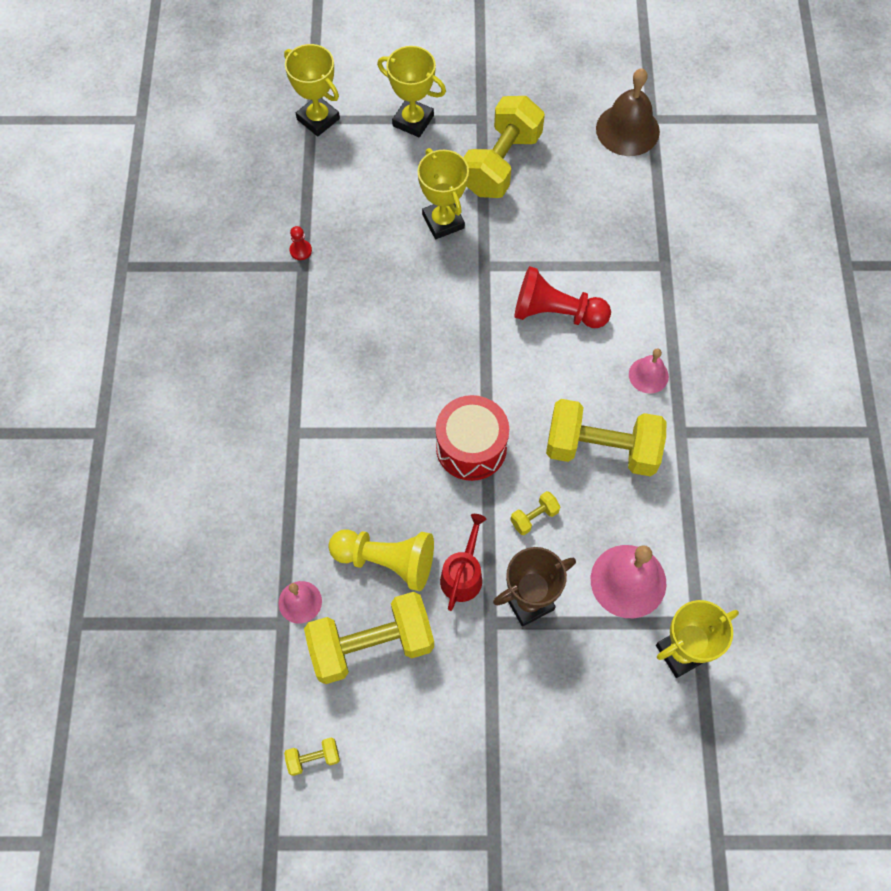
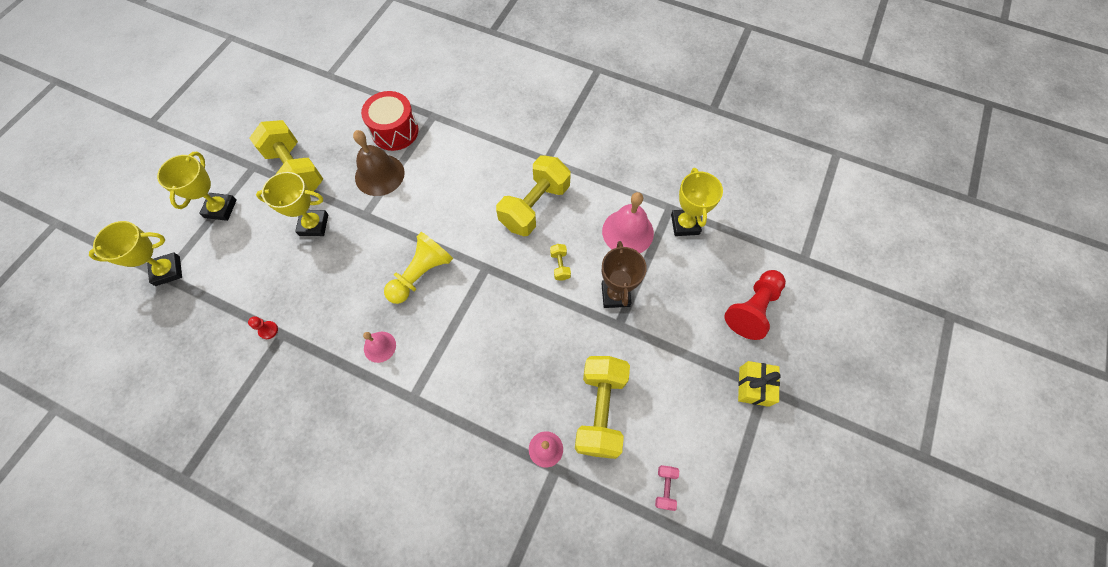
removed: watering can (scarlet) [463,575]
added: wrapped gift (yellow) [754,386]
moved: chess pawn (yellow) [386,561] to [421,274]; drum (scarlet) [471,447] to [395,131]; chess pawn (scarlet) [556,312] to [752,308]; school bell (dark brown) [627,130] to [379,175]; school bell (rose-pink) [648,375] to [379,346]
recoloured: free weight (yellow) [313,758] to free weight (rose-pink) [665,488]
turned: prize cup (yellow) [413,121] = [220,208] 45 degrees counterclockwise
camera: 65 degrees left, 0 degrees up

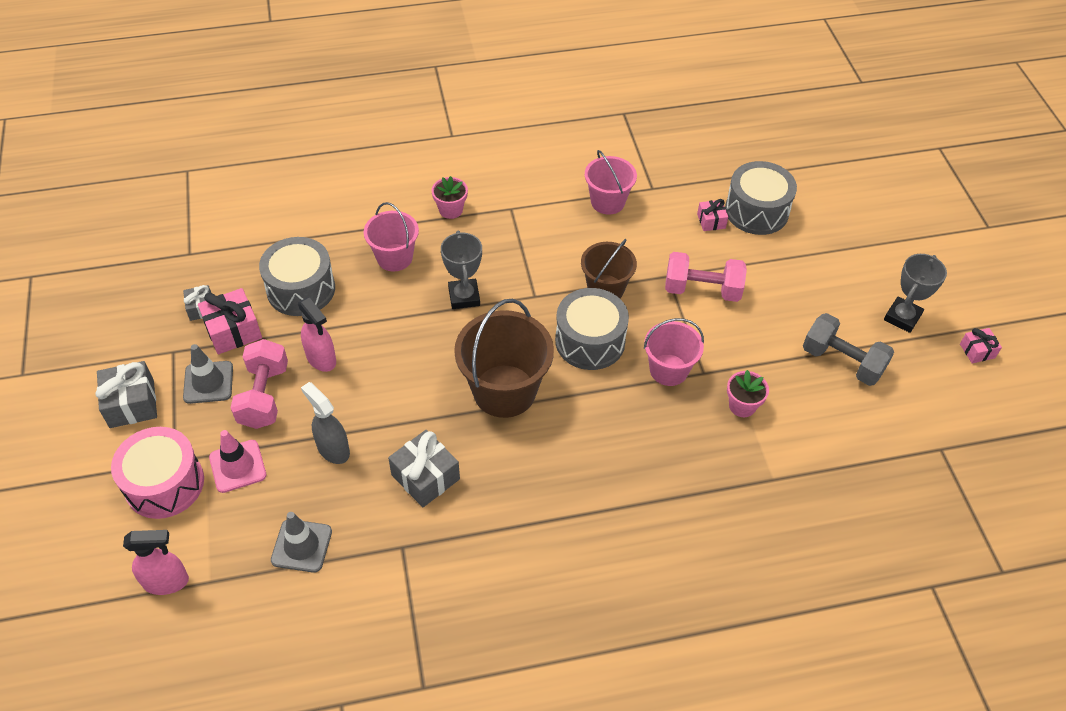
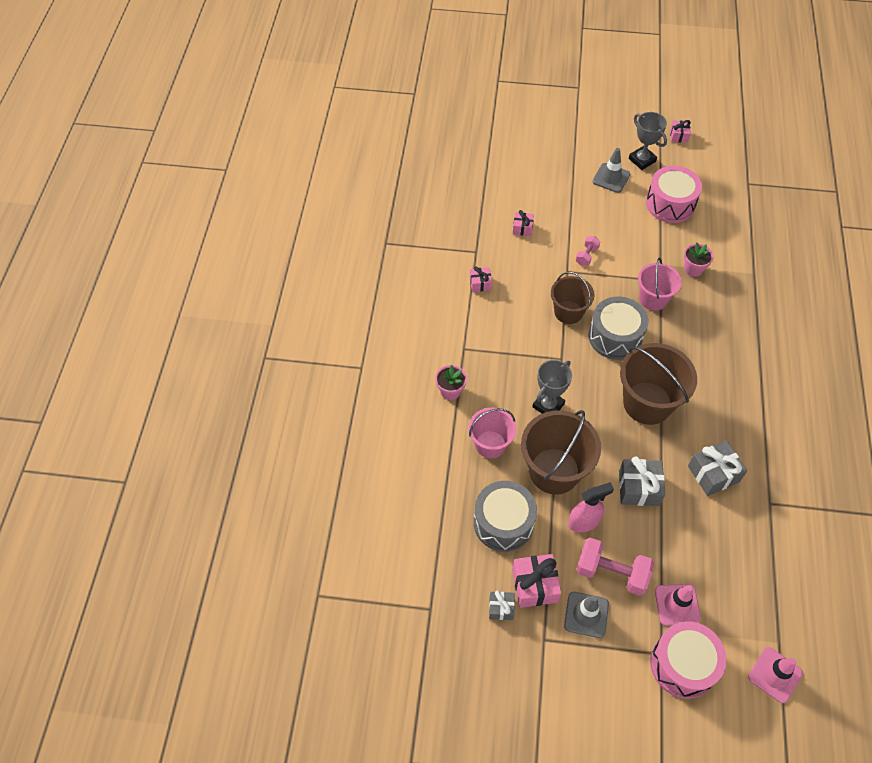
removed: sprayer (grey) [333,449]; drum (grey) [756,211]
added: bucket (dark brown) [554,471]
moved: wrapped gift (grey) [132,404] to [638,488]; safety cone (grey) [301,546] to [611,178]
replaced: sprayer (rose-pink) [167,582] to safety cone (rose-pink) [775,675]; bucket (rose-pink) [608,202] to wrapped gift (rose-pink) [480,283]; free weight (grey) [842,362] to drum (rose-pink) [670,204]
turned: prize cup (grey) [464,297] = [548,405] 60 degrees counterclockwise
resized: free weight (rose-pink) [702,290] = [586,256] x0.53
camera: 70 degrees left, 5 degrees up

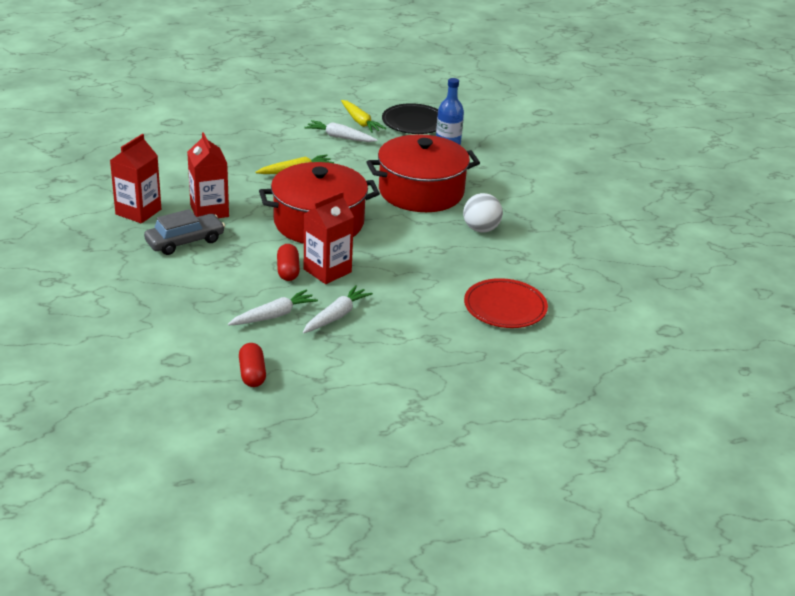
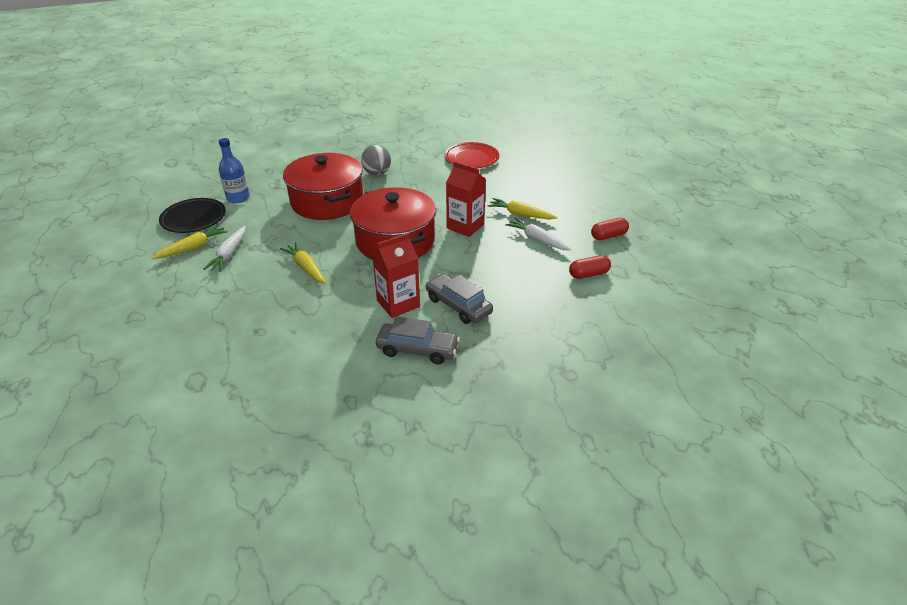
moved: pill shape (scarlet) [288,271] to [588,274]
replaced: milk carton (scarlet) [138,212] to car (grey) [417,350]
recoloured: root vegetable (snow-white) [336,316] to root vegetable (yellow) [520,214]; ball (snow-white) [481,229] to ball (grey) [377,173]
camera: 100 degrees left, 5 degrees up

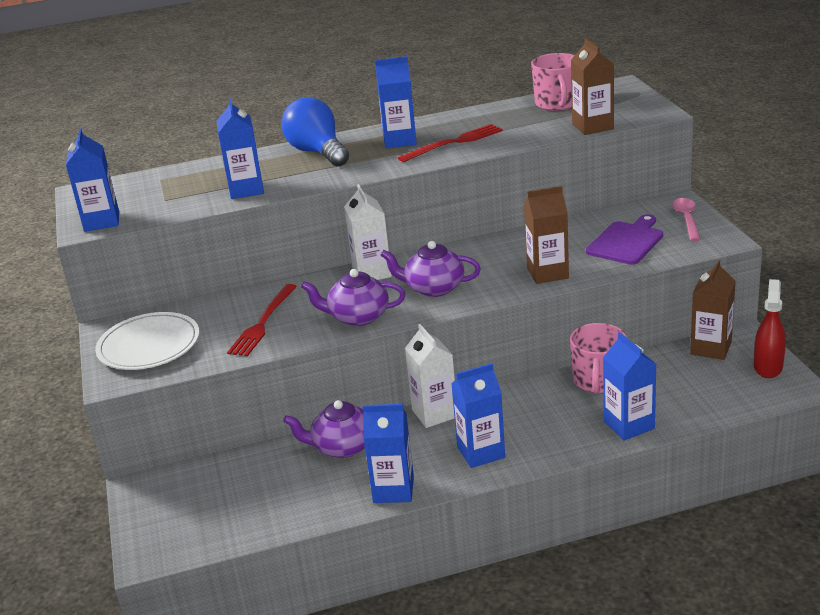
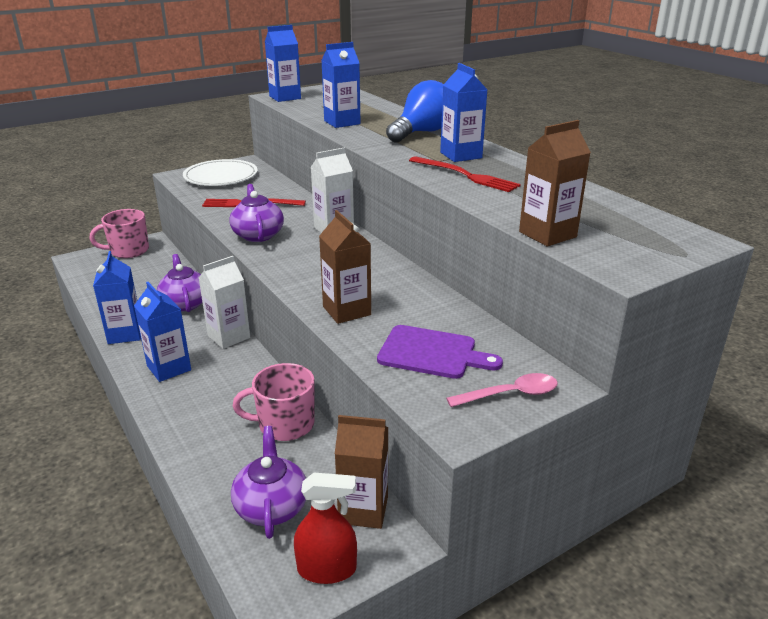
removed: milk carton (blue) [629,425]
moved: teapot (violet) [433,288] to [271,506]; mug (rose-pink) [557,103] to [128,251]
camera: 70 degrees right, 0 degrees up

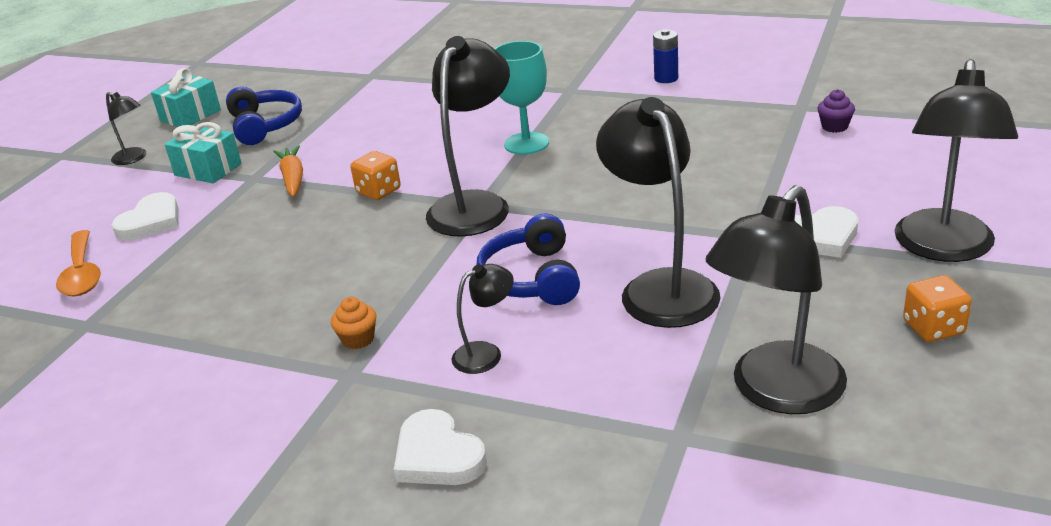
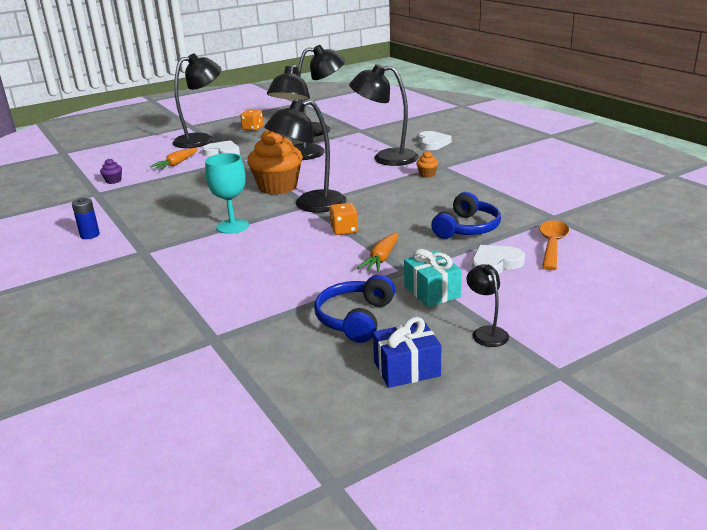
added: root vegetable (bright orange) [176,164]; muffin (bright orange) [278,187]
moved: headphones (blue) [532,278] to [466,228]
recoloured: wrapped gift (aqua) [190,115] to wrapped gift (blue) [406,369]
resized: reading lamp (ebony) [486,353] = [386,158] x2.05
camera: 145 degrees left, 5 degrees down

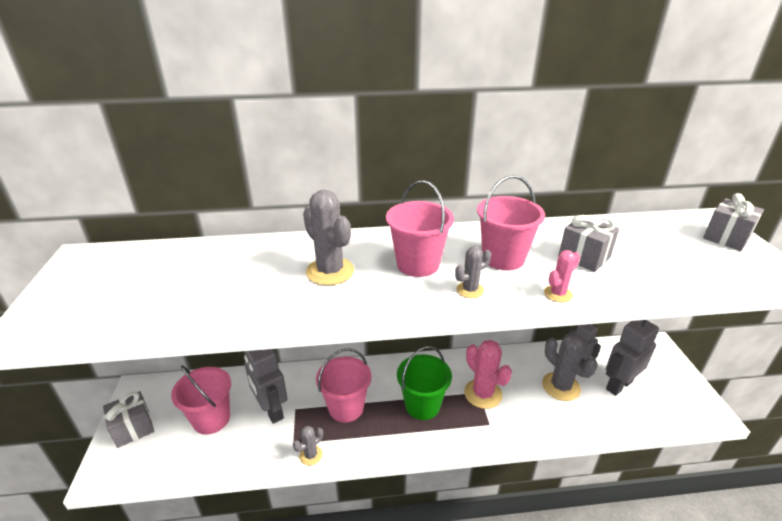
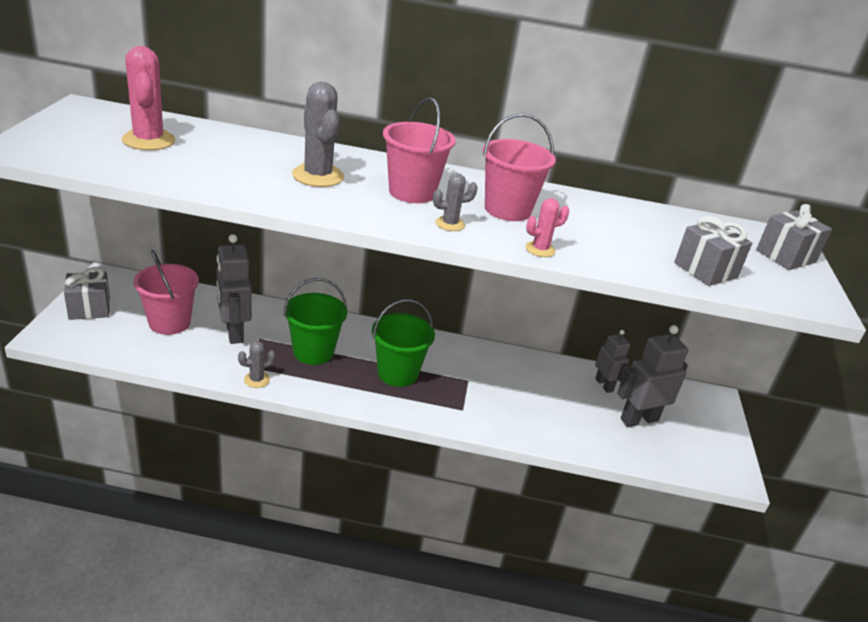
removed: saguaro cactus (grey) [561,386]
moved: saguaro cactus (rose-pink) [483,394] to [148,140]; wrapped gift (grey) [584,257] to [705,270]
recoloured: bucket (rose-pink) [346,407] to bucket (leaf-green) [313,352]
camera: 10 degrees right, 0 degrees up

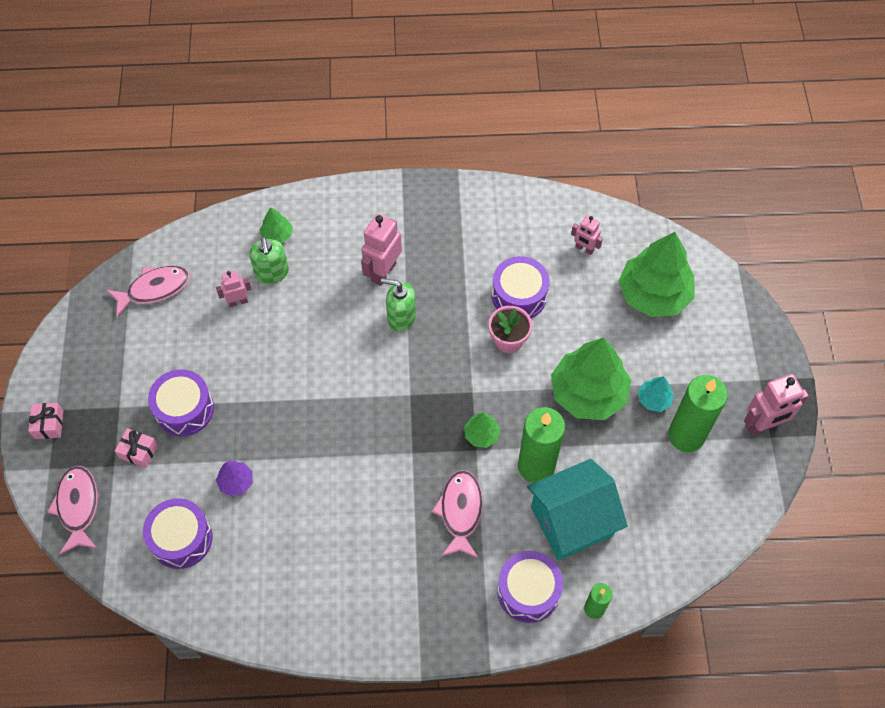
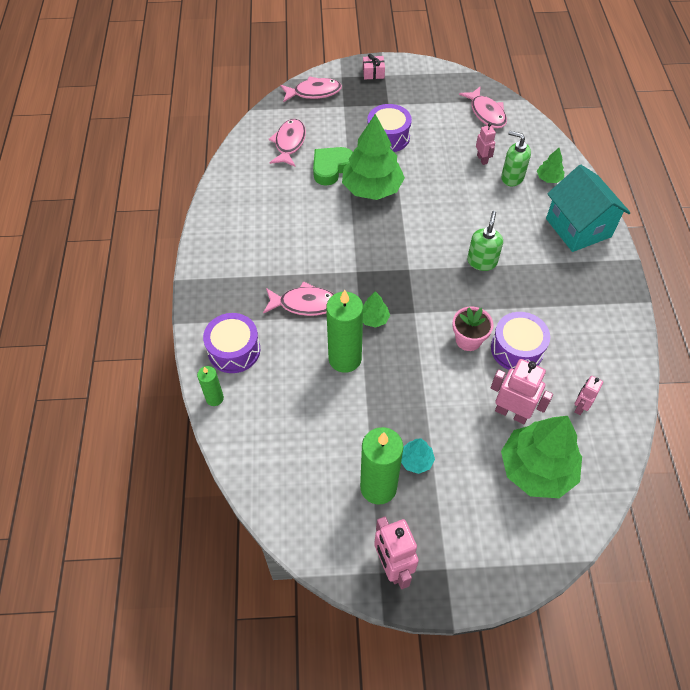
removed: wrapped gift (rose-pink) [139,451]
moved: robot (rose-pink) [383,272] to [511,413]; toy house (aqua) [572,521] to [578,228]; tree (leaf-green) [588,393] to [372,188]
replaced: drum (violet) [181,538] to toy fish (rose-pink) [289,143]; tree (violet) [236,482] to love heart (leaf-green) [331,168]
turned: soap dispenser (leaf-green) [272,273] = [512,177] 45 degrees clockwise
camera: 90 degrees right, 5 degrees down

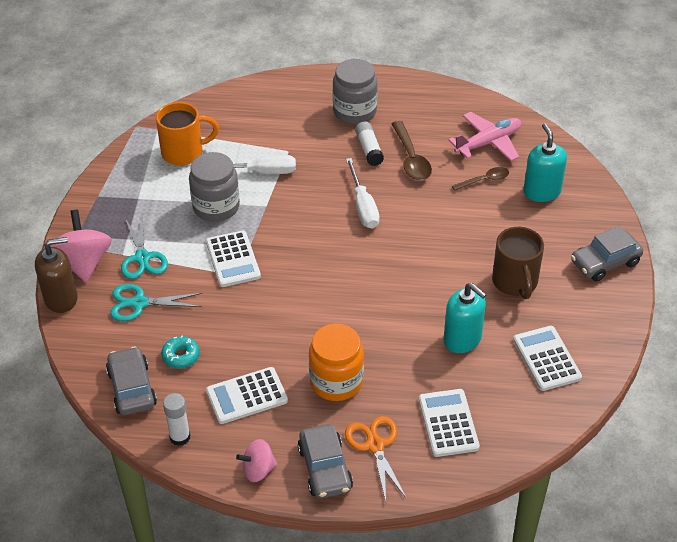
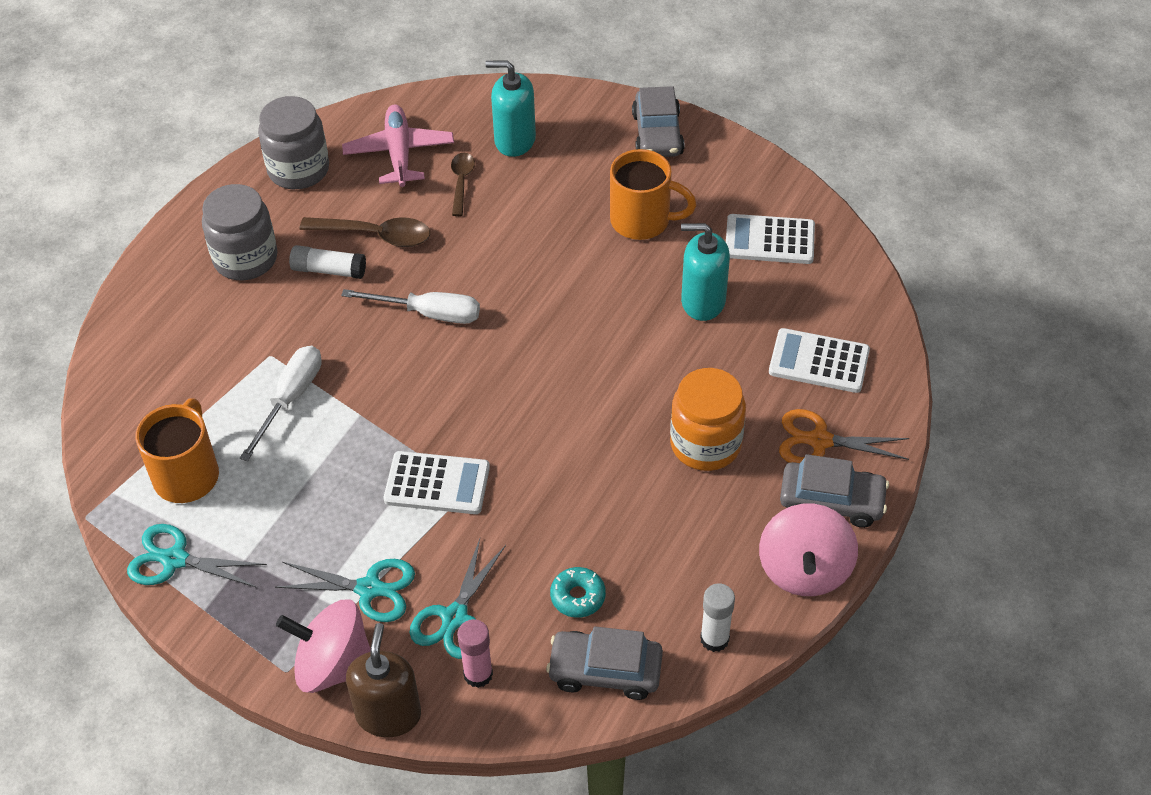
removed: calculator (snow-white) [247,396]
added: scissors (aqua) [175,559]; stick of glue (rose-pink) [478,674]
moved: preserve jar (grey) [216,207] to [298,169]
recoloured: mug (dark brown) [515,282] to mug (bright orange) [642,221]
turned: soap dispenser (aqua) [462,339] = [703,301] 150 degrees counterclockwise
resized: whirligig (rose-pink) [258,470] = [804,570] x1.69
camera: 65 degrees left, 5 degrees up

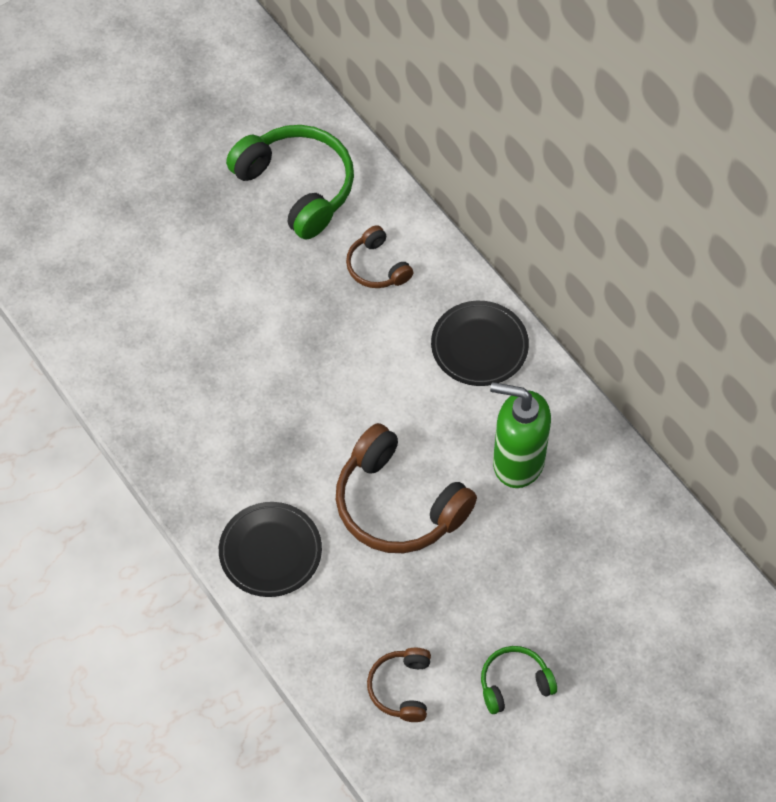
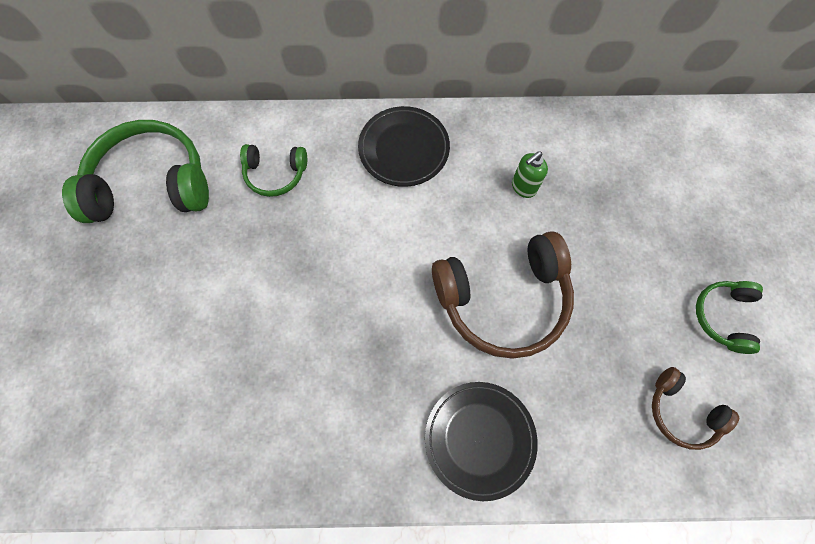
recoloured: headphones (dark brown) [377,267] to headphones (leaf-green) [275,174]
resized: soap dispenser (leaf-green) [517,462] = [523,187] x0.48
camera: 55 degrees left, 10 degrees up

